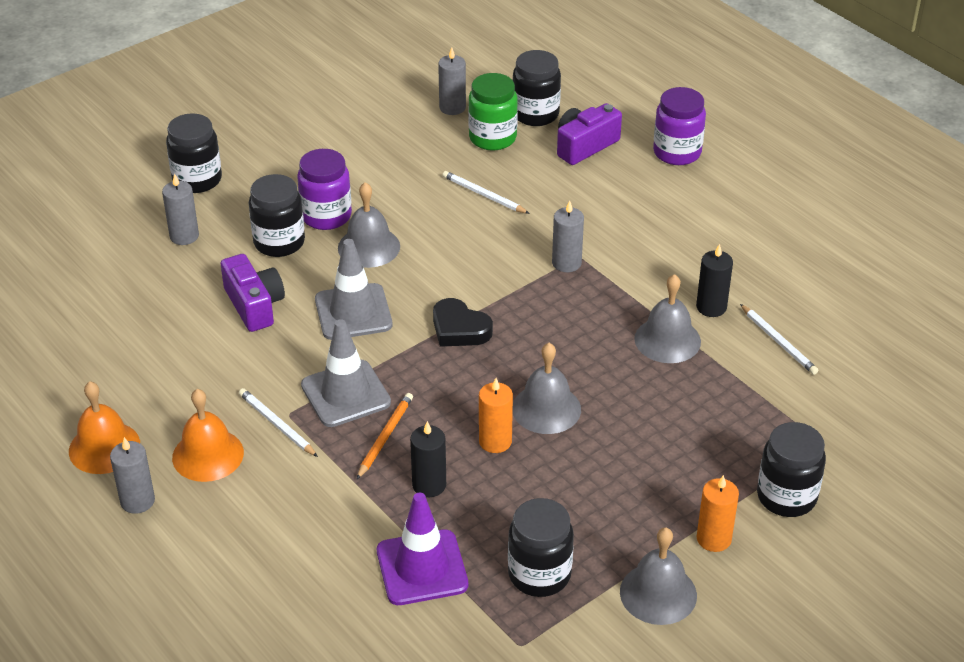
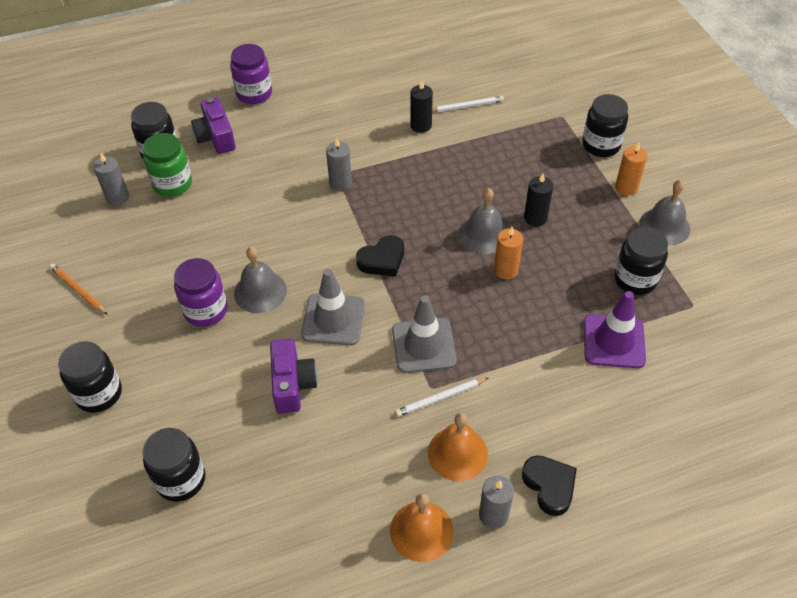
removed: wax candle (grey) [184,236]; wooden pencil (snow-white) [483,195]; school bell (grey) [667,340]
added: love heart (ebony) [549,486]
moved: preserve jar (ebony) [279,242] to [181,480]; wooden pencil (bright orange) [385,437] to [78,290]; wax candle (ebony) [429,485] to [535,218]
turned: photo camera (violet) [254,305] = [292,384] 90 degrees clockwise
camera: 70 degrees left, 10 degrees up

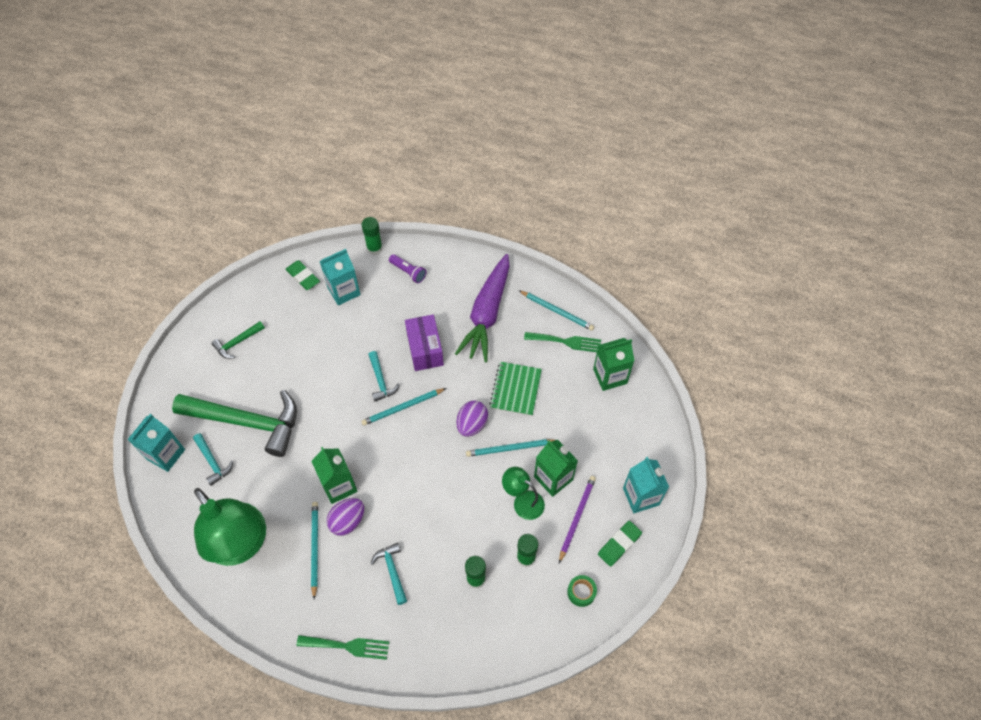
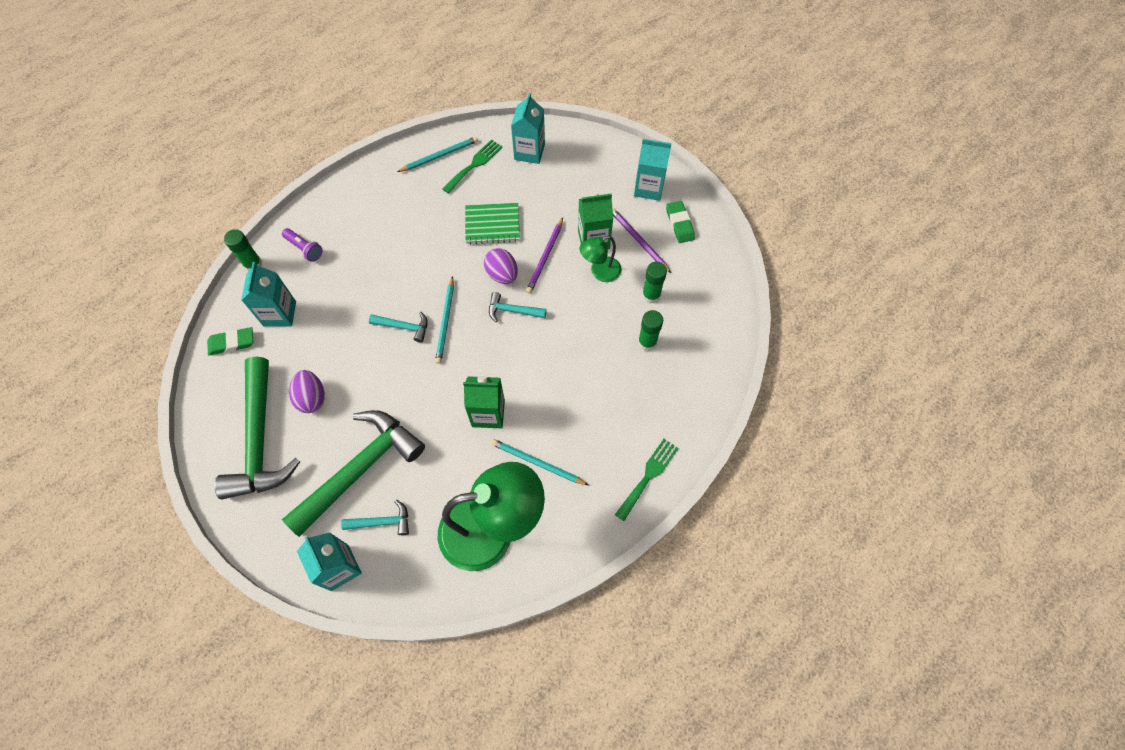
removed: parcel (violet) [425,350]; root vegetable (violet) [487,313]; sticky tape (leaf-green) [581,592]
moved: toy egg (violet) [348,521] to [312,398]; carpenter's hammer (aqua) [392,571] to [513,311]
recoloured: wooden pencil (aqua) [510,448] to wooden pencil (violet) [545,257]; milk carton (leaf-green) [610,376] to milk carton (aqua) [529,152]
turned: pocket torch (violet) [408,272] = [304,248] 60 degrees clockwise; notepad (leaf-green) [515,389] = [492,224] 45 degrees counterclockwise
resized: carpenter's hammer (leaf-green) [237,342] = [260,439] x2.26
camera: 60 degrees left, 5 degrees up

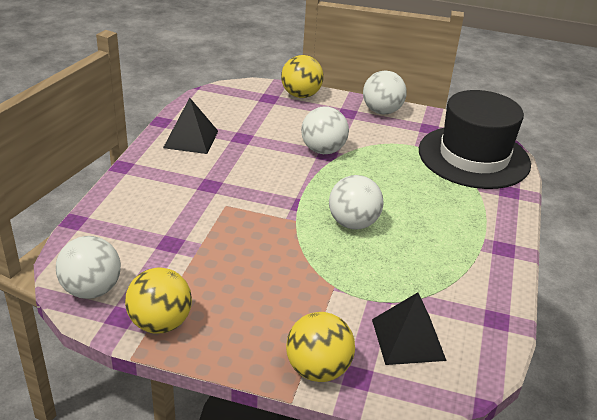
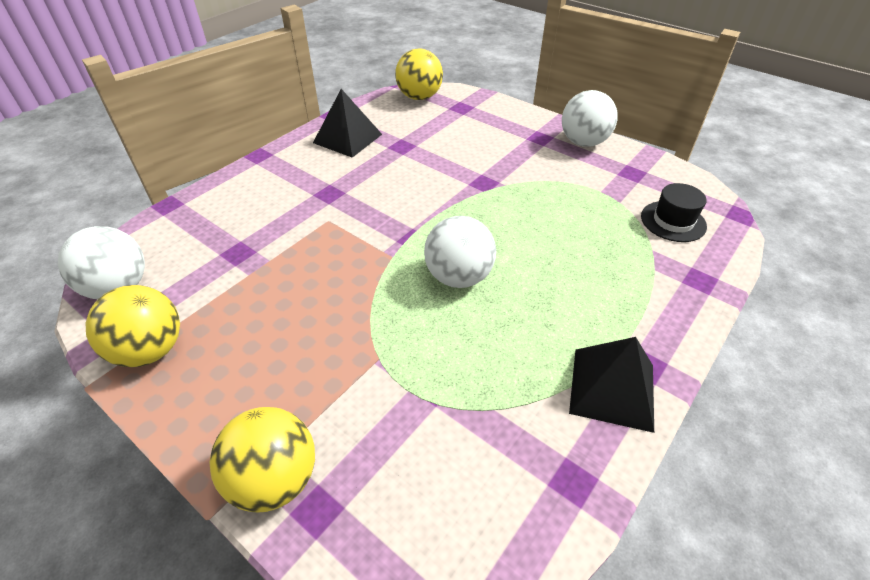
removed: ball (snow-white) [323,150]
moved: ball (yellow) [301,95] to [419,97]; pyramid shape (ebony) [408,339] to [612,388]
resized: tall hat (ebony) [473,157] = [673,221] x0.42
camera: 25 degrees right, 10 degrees up

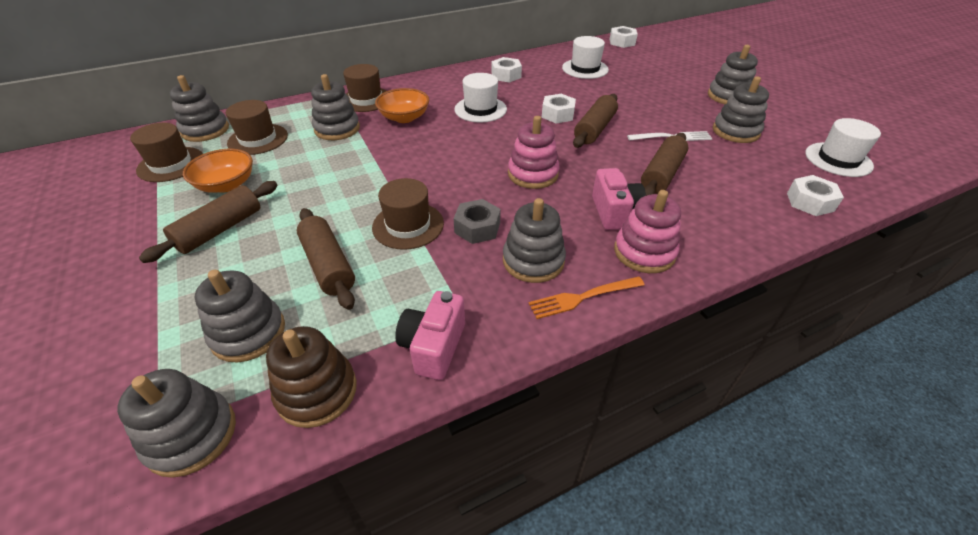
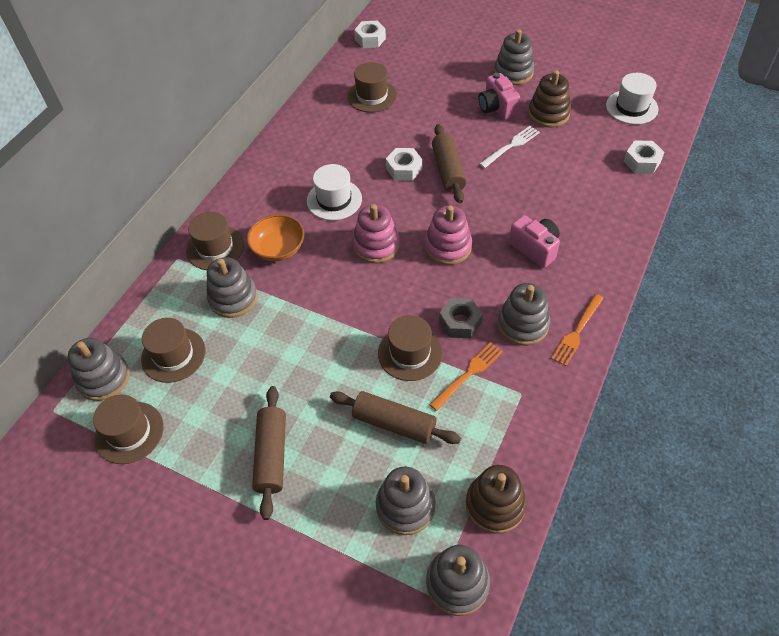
removed: serving bowl (bright orange) [227,185]; hexagon nut (snow-white) [506,75]; rolling pin (dark brown) [661,174]
added: dinner fork (bright orange) [468,373]
moved: photo camera (rose-pink) [433,346] to [497,108]; stacking toy (rose-pink) [644,252] to [376,245]
recoloured: tall hat (snow-white) [585,69] to tall hat (dark brown) [372,96]; stacking toy (grey) [735,131] to stacking toy (dark brown) [548,114]
camera: 35 degrees left, 10 degrees up

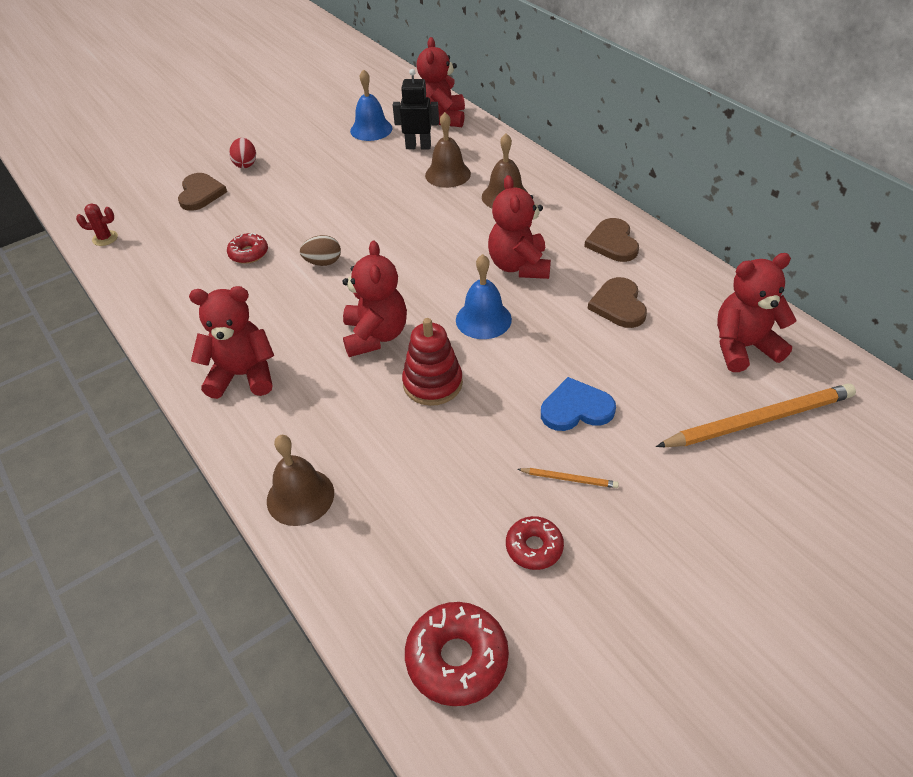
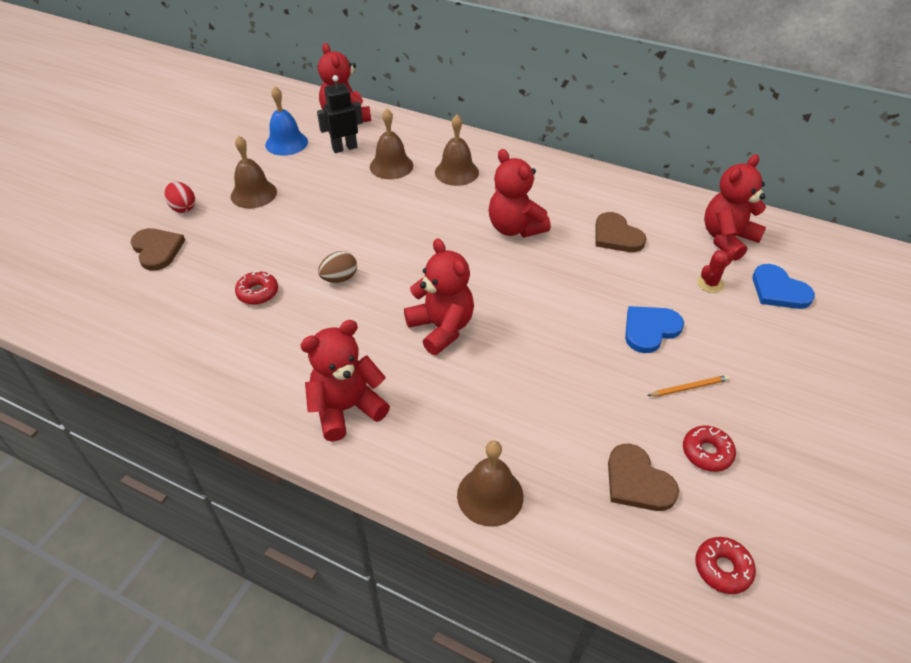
removed: stacking toy (scarlet) [432,383]; school bell (blue) [483,319]
added: school bell (dark brown) [253,194]
moved: saguaro cactus (scarlet) [105,238] to [710,283]; love heart (dark brown) [612,243] to [637,481]
replaced: wooden pencil (bright orange) [759,420] to love heart (blue) [778,290]
resized: glazed donut (scarlet) [457,659] = [722,568] x0.62
camera: 30 degrees left, 0 degrees up

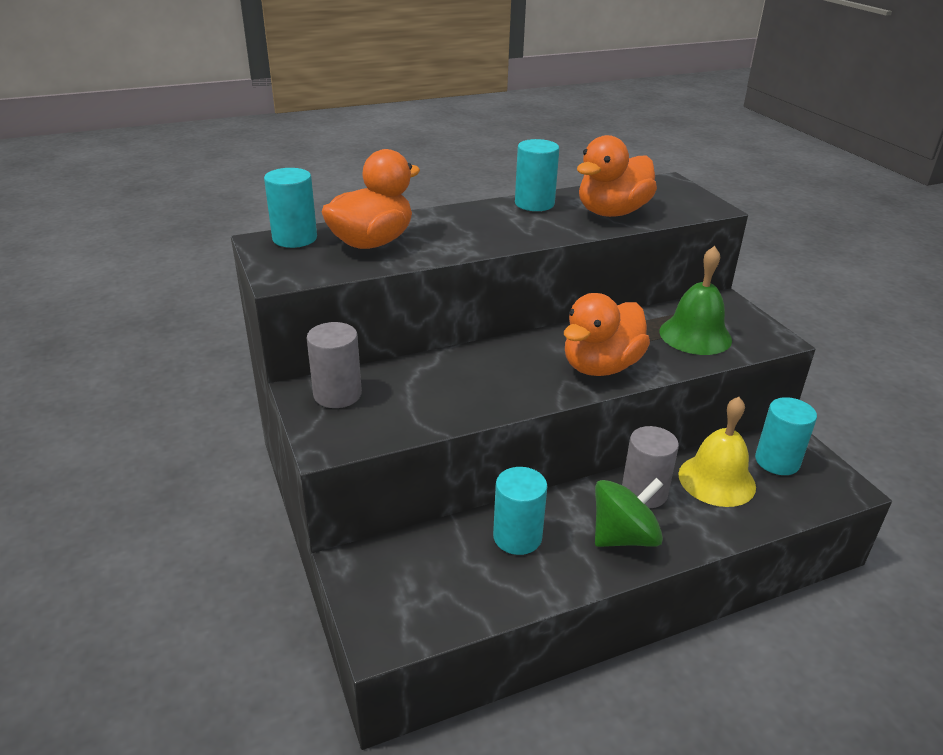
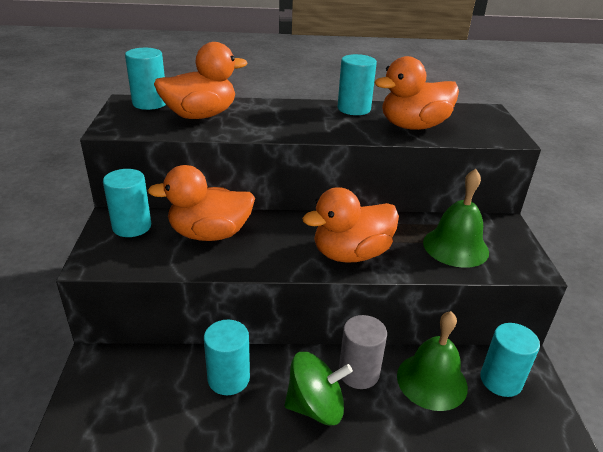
added: rubber duck (bright orange) [210,234]
recoloured: cylinder (grey) [337,394] to cylinder (aqua) [132,226]; school bell (yellow) [716,480] to school bell (leaf-green) [432,381]
camera: 20 degrees right, 0 degrees up

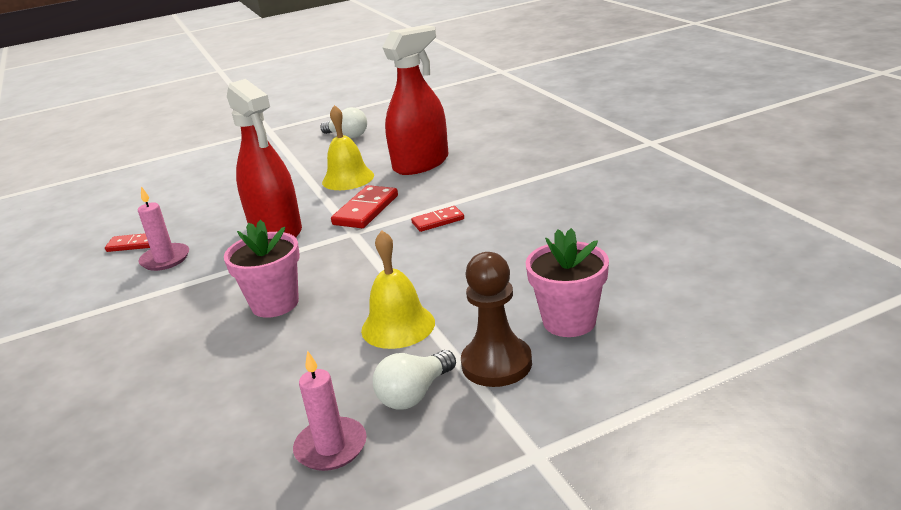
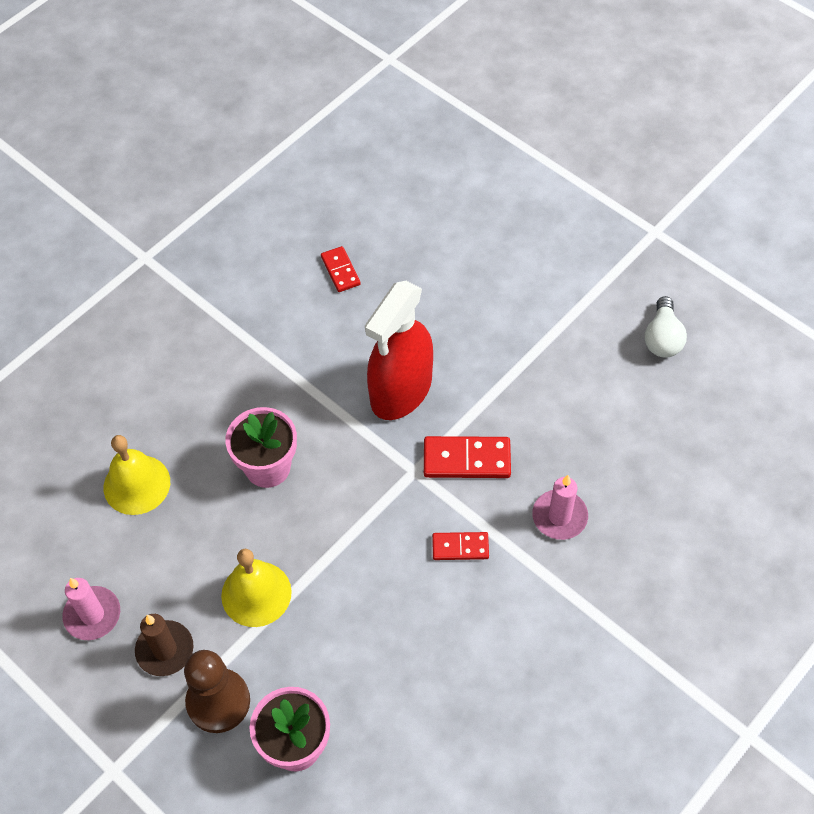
removed: sprayer (scarlet) [421,164]
moved: wax candle (rose-pink) [165,259] to [559,516]; school bell (yellow) [348,178] to [136,484]
replaced: bulb (snow-white) [414,394] to wax candle (dark brown) [165,650]
turned: domino piece (scarlet) [438,221] = [460,547] 45 degrees counterclockwise
camera: 65 degrees right, 30 degrees up

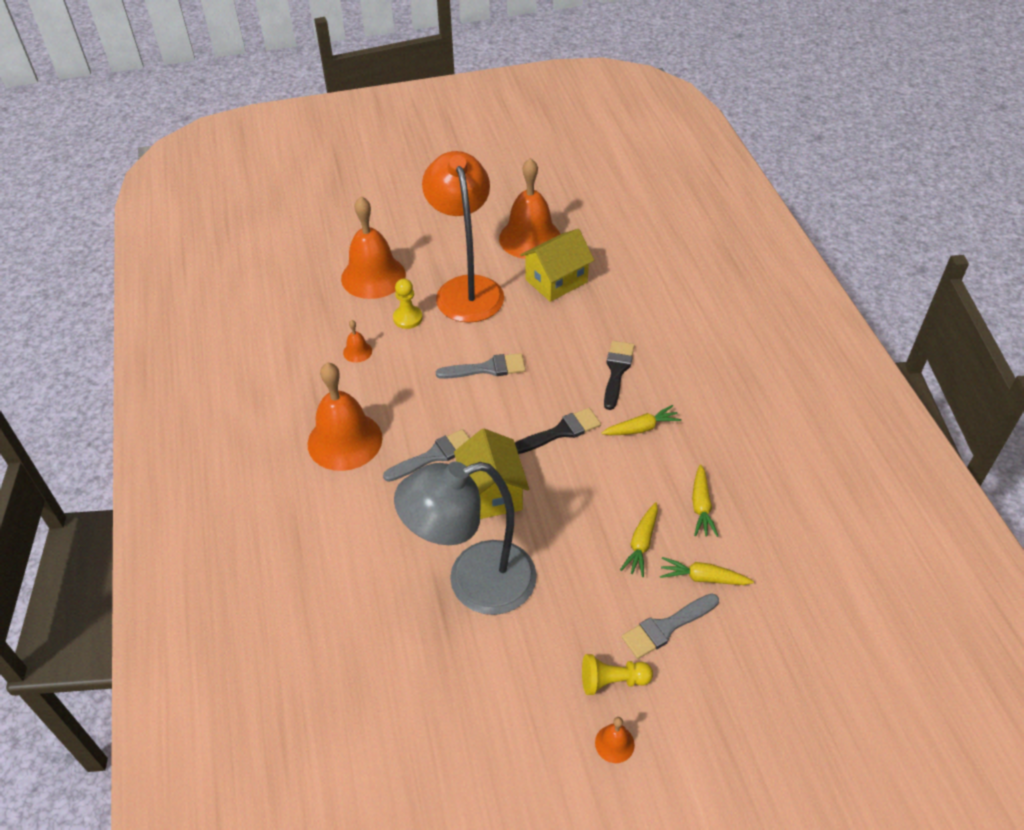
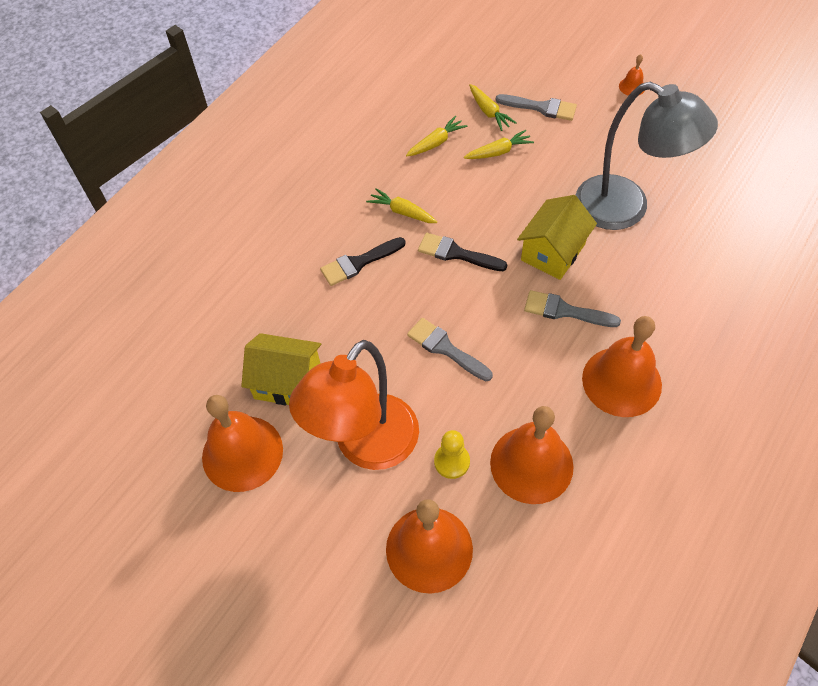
removed: chess pawn (yellow) [612,681]
resized: school bell (bright orange) [357,351] = [531,464] x2.37
camera: 130 degrees left, 10 degrees up

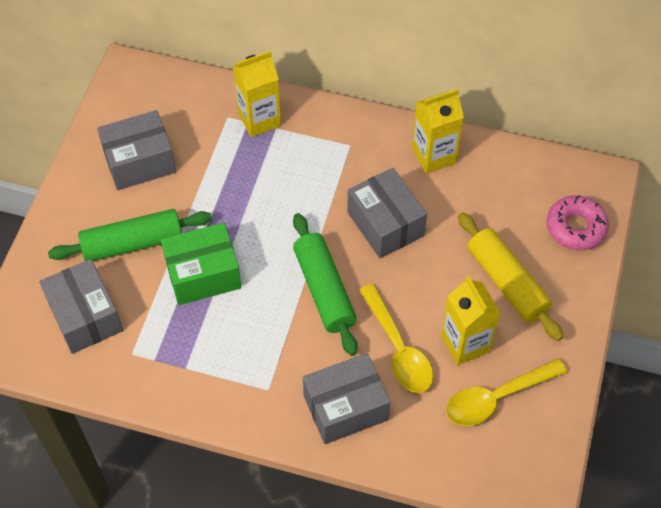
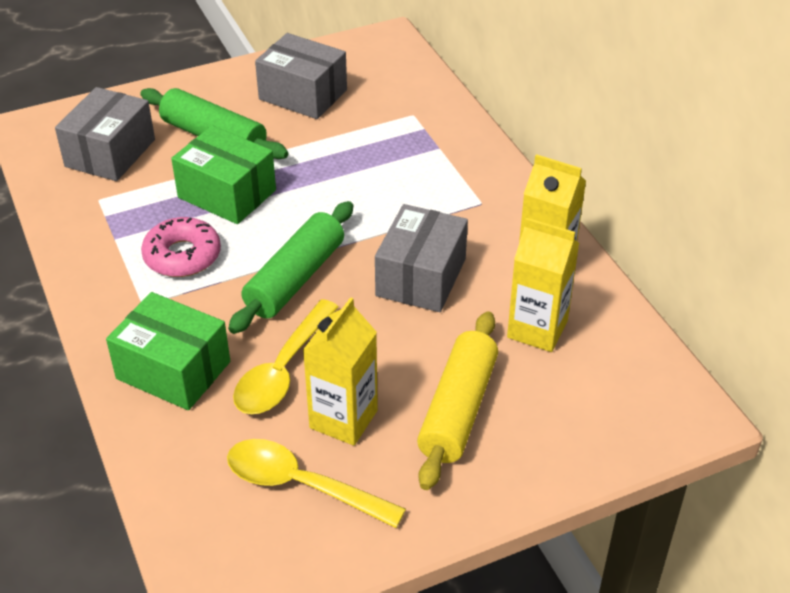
moved: milk carton (yellow) [259,119] to [537,329]; glazed donut (rose-pink) [575,227] to [182,256]
recoloured: parcel (grey) [345,407] to parcel (leaf-green) [173,370]
camera: 50 degrees right, 15 degrees down

